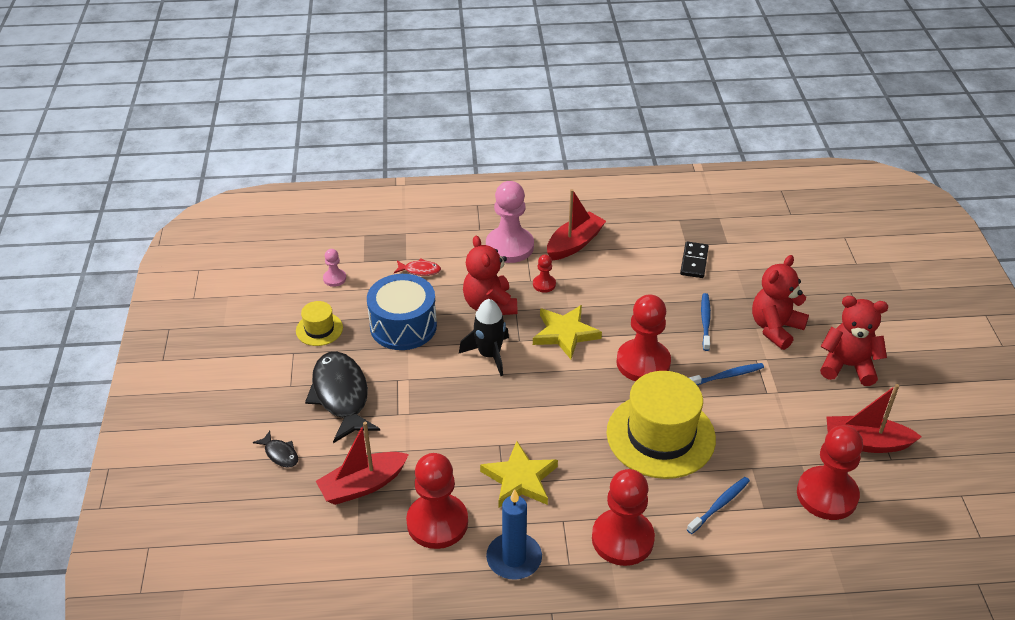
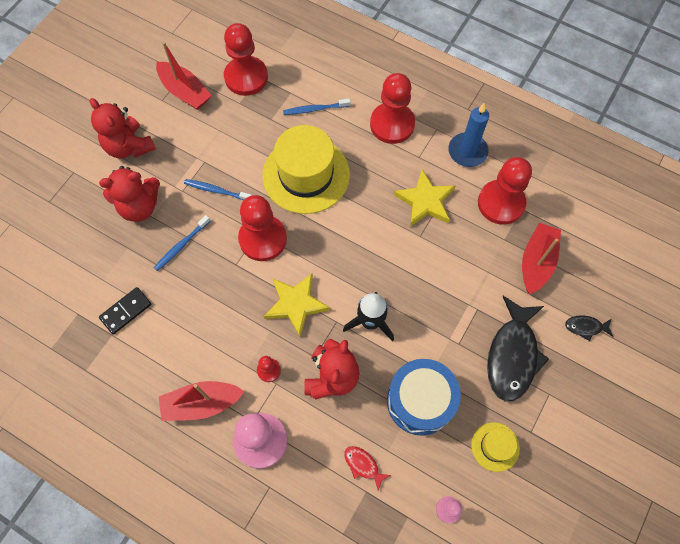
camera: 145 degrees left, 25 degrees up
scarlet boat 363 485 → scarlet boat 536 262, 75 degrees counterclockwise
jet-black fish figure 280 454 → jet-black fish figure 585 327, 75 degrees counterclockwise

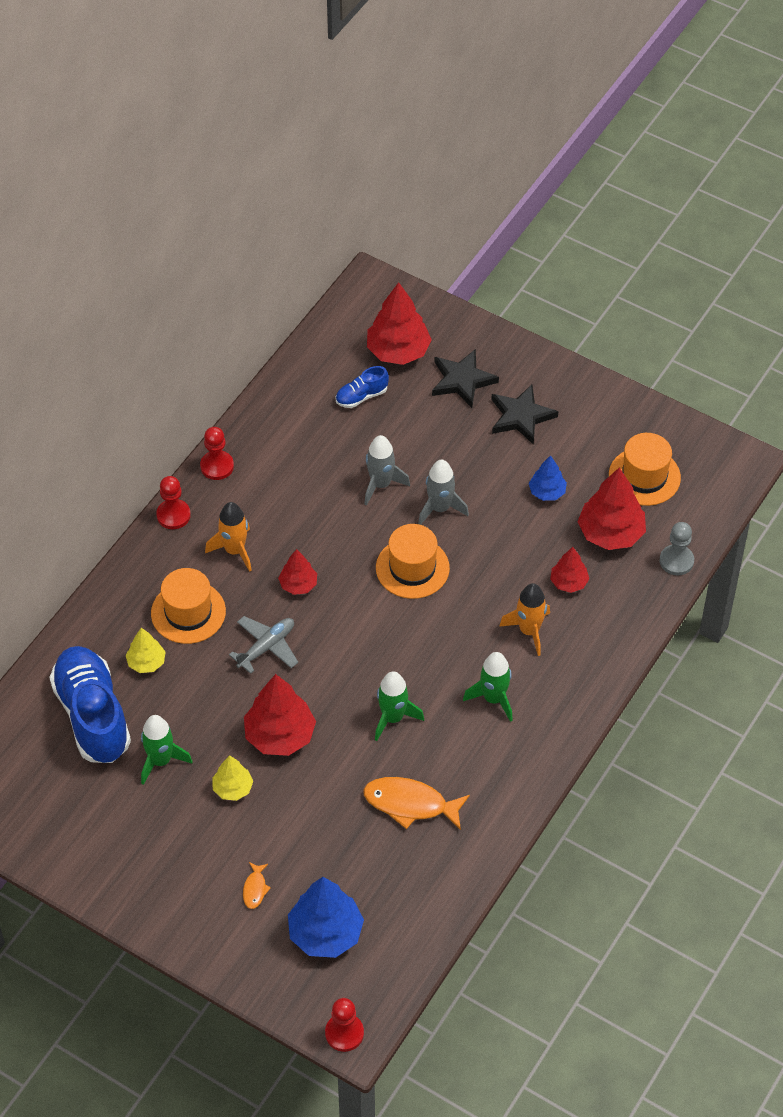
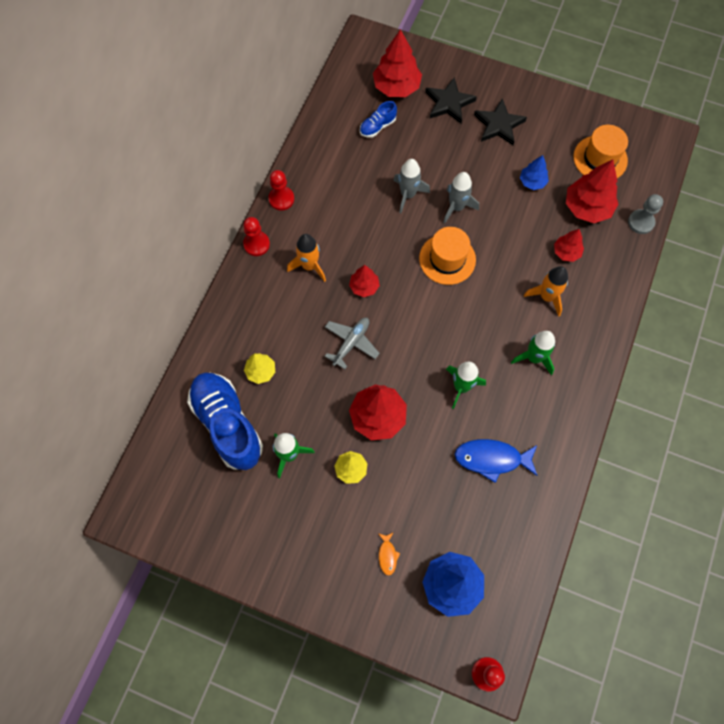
camera: 10 degrees left, 15 degrees up
bright orange hat 188 612 → -
bright orange fish figure 410 804 → blue fish figure 491 459

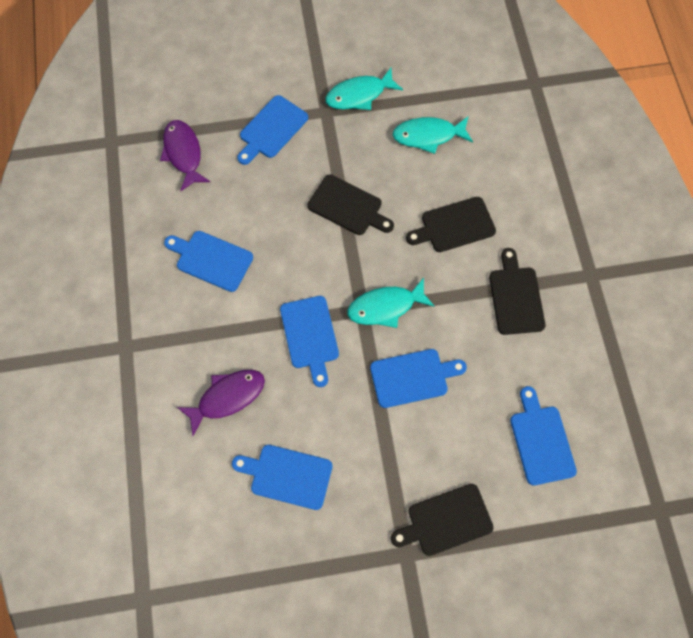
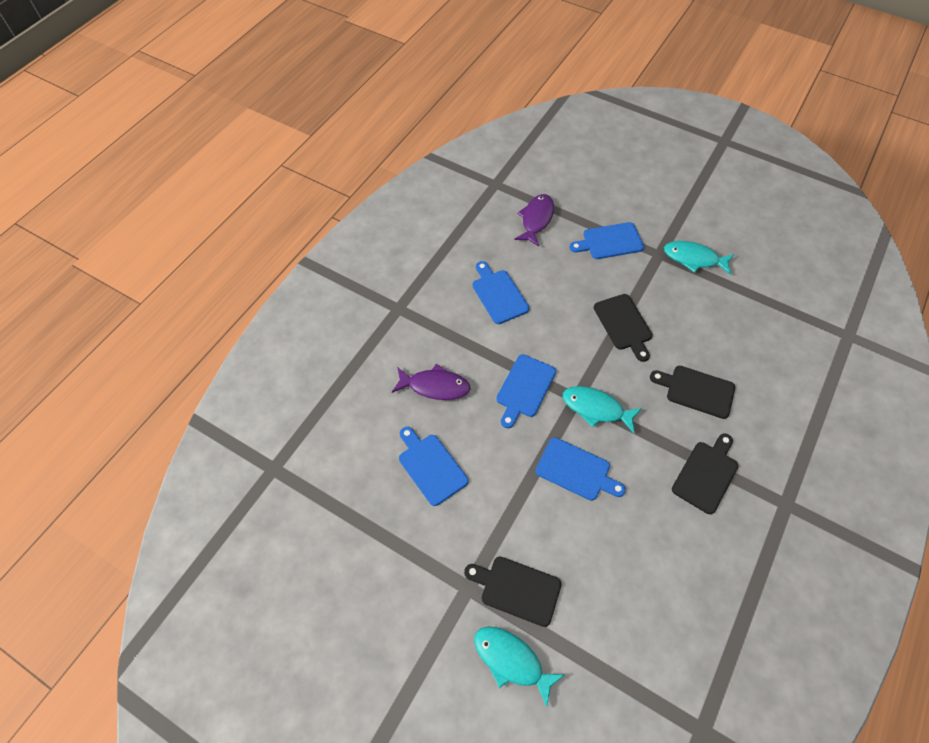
camera: 40 degrees right, 10 degrees down
turquoise fish figure 428 136 → turquoise fish figure 511 660, relocated
blue bread board 541 441 → -

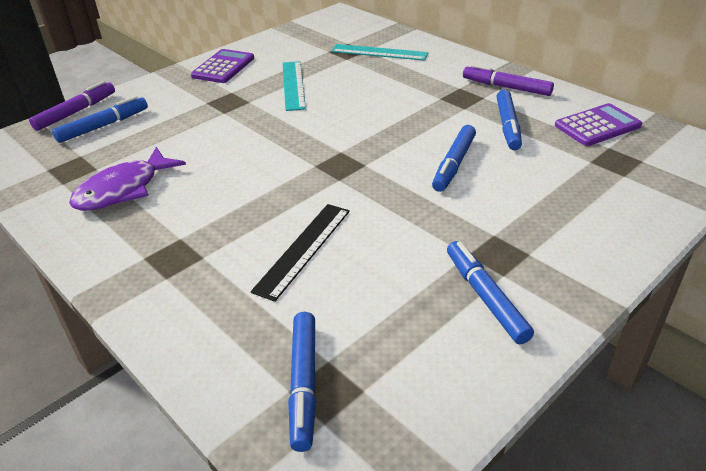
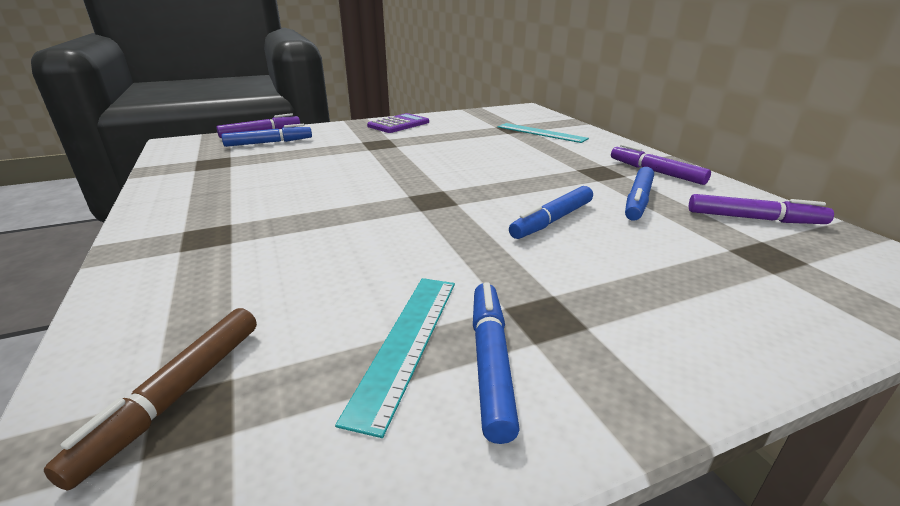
camera: 20 degrees right, 10 degrees down
turquoise measuring stick 293 85 → turquoise measuring stick 407 342, relocated
violet calculator 597 126 → violet felt pen 754 219
violet fish figure 123 189 → -
jet-black measuring stick 304 249 → -
blue felt pen 303 384 → dark brown felt pen 175 396

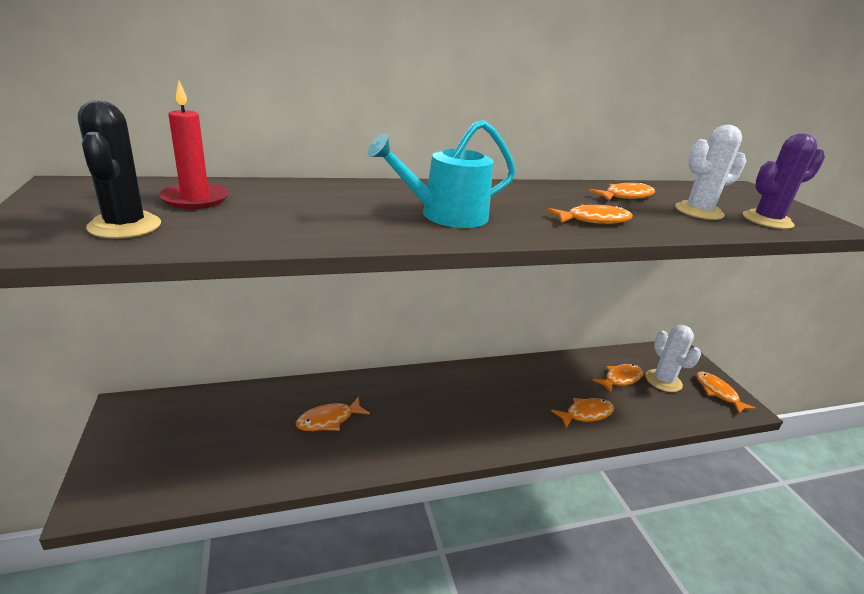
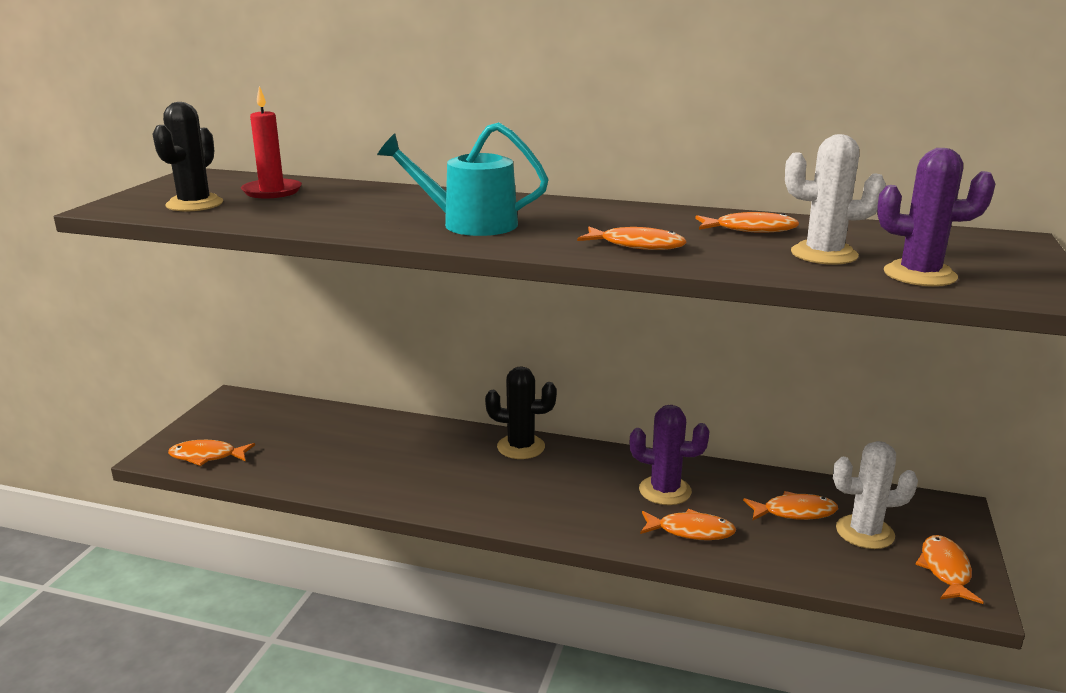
camera: 35 degrees right, 5 degrees down
white saguaro cactus 663 381 → white saguaro cactus 864 532, 75 degrees clockwise
bright orange fish figure 329 420 → bright orange fish figure 207 456, relocated
- → jet-black saguaro cactus 521 447
- → violet saguaro cactus 665 491

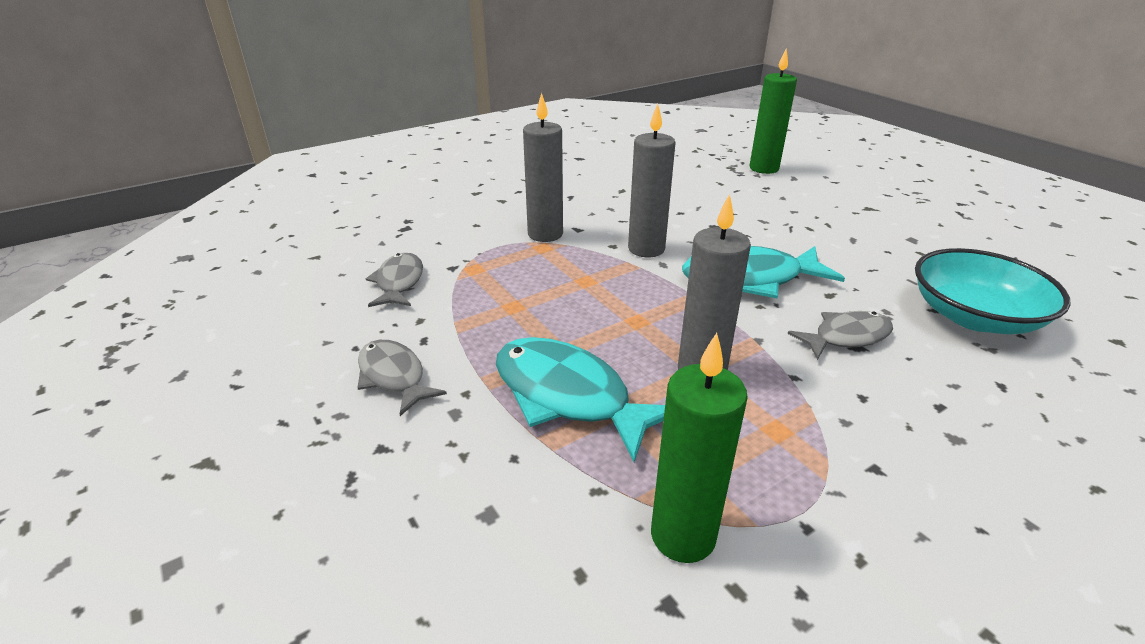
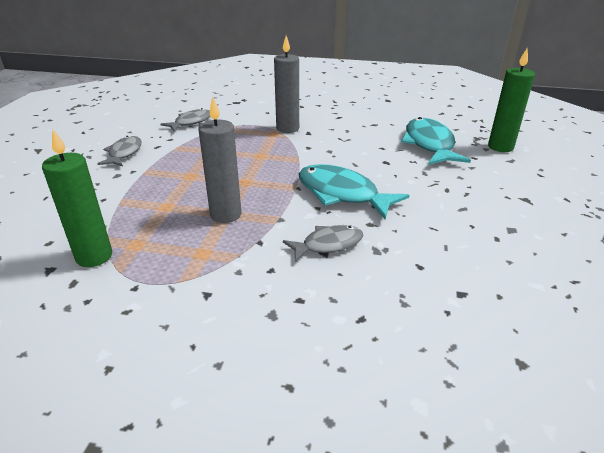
camera: 45 degrees right, 0 degrees up
grey candle 646 249 → -
turquoise serving bowl 974 316 → -
grey fish figure 846 337 → grey fish figure 328 244, 45 degrees counterclockwise
turquoise fish figure 568 396 → turquoise fish figure 429 144, relocated

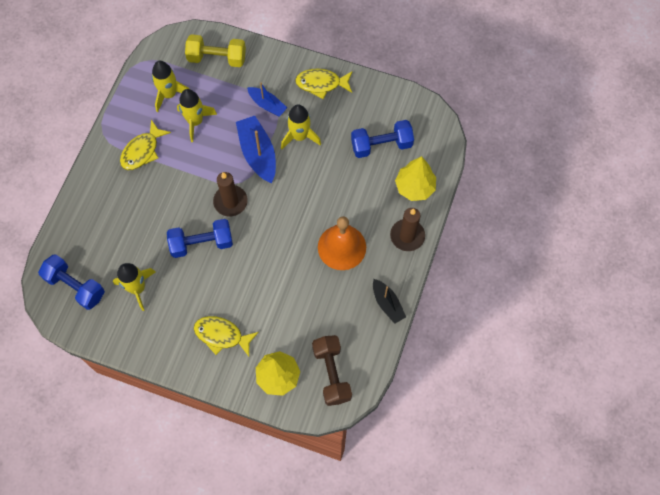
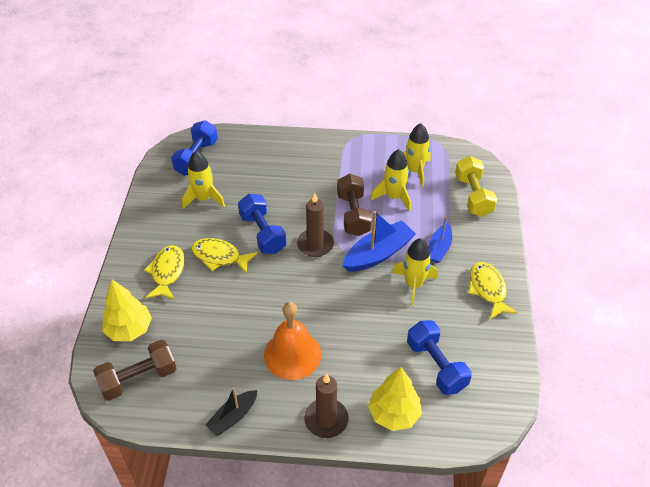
camera: 75 degrees right, 20 degrees down
yellow fish figure 142 151 → yellow fish figure 219 257, relocated
- → dark brown dumbbell 353 214

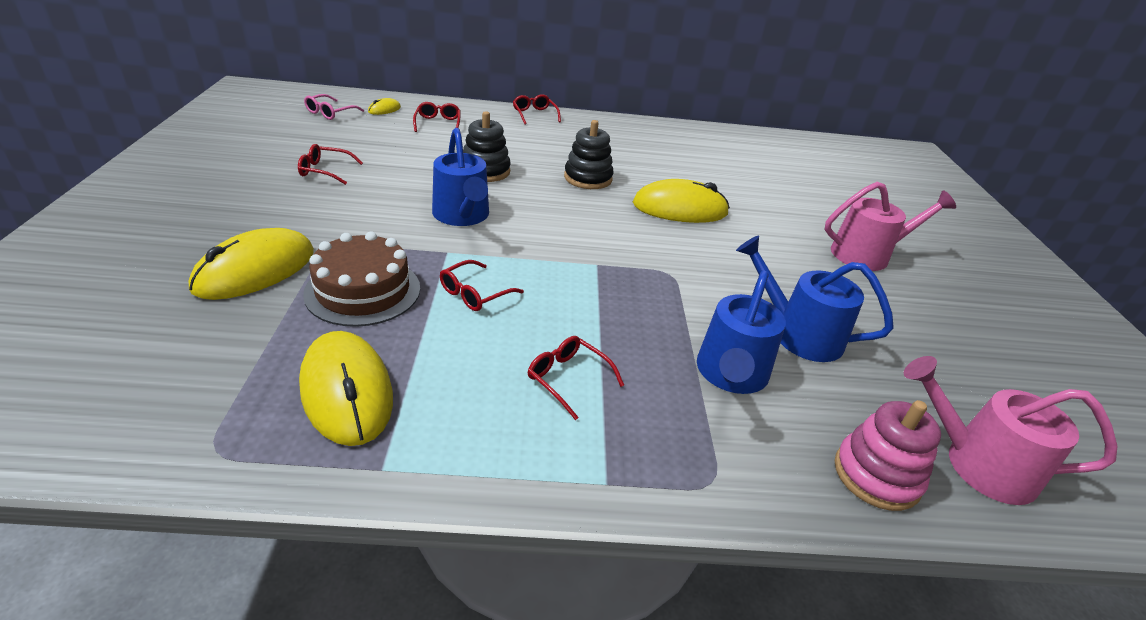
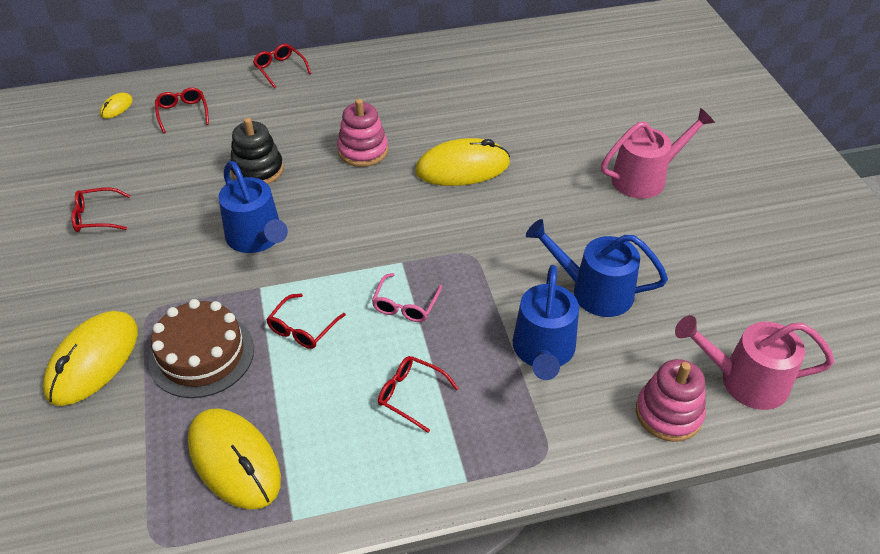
camera: 10 degrees left, 10 degrees up
pink glasses 330 113 → pink glasses 405 305, relocated
jet-black stacking rings 588 178 → pink stacking rings 363 151

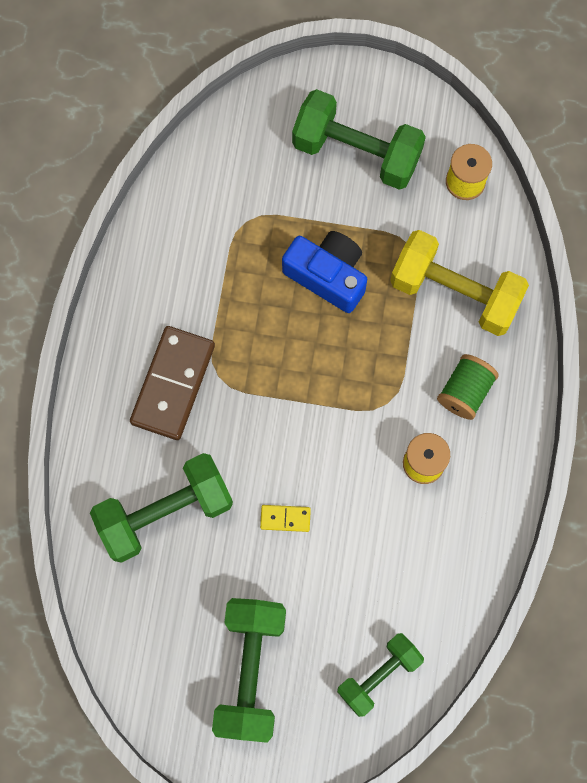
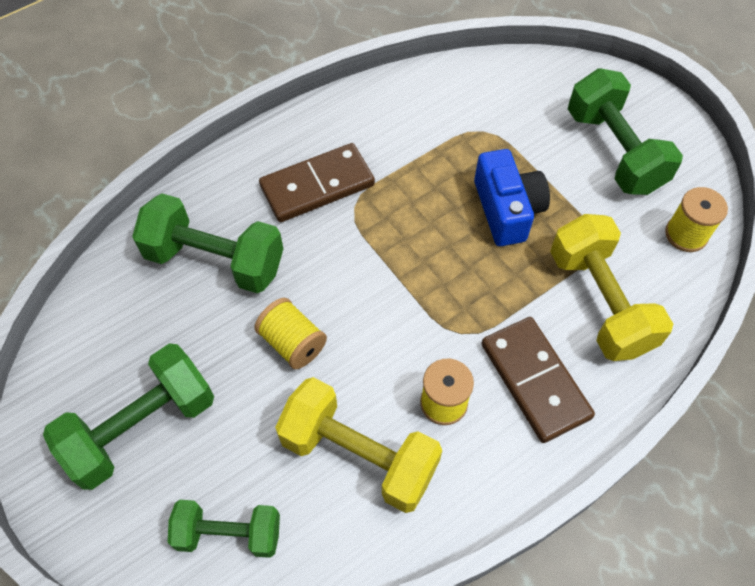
camera: 45 degrees right, 15 degrees down
green bobbin 465 391 → dark brown domino piece 535 380
yellow domino piece 285 518 → yellow bobbin 292 343
- → yellow dumbbell 359 455

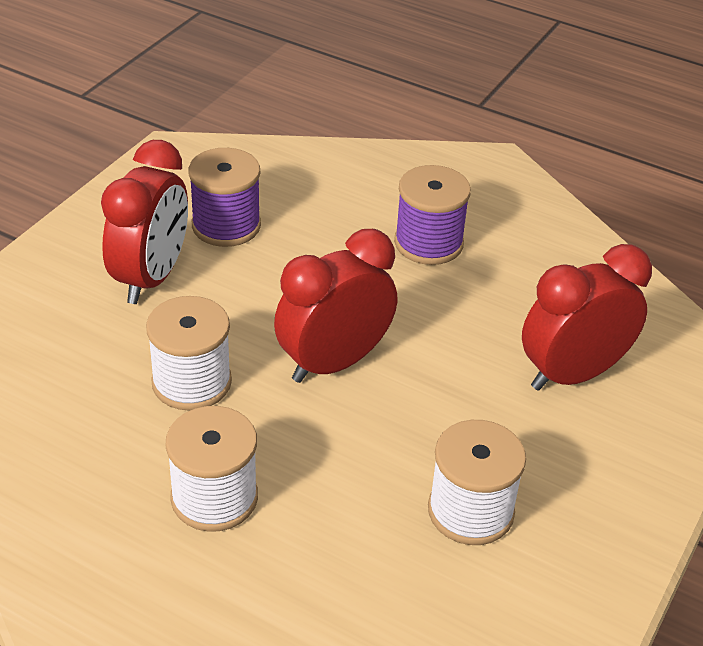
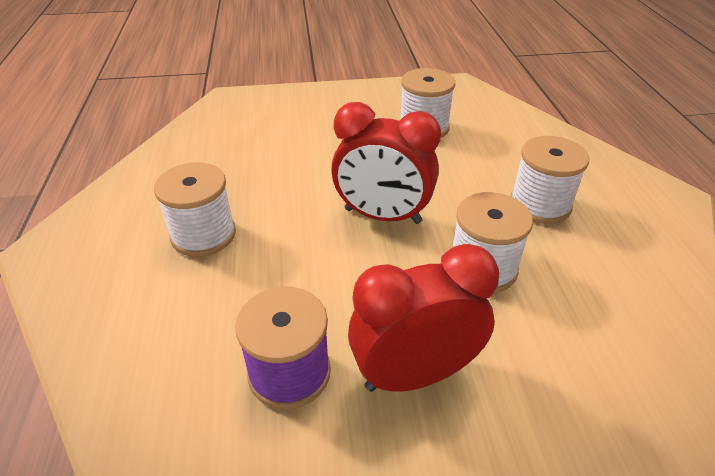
camera: 125 degrees left, 0 degrees up
violet bobbin 428 243 → white bobbin 203 235
scarlet alarm clock 572 374 → -

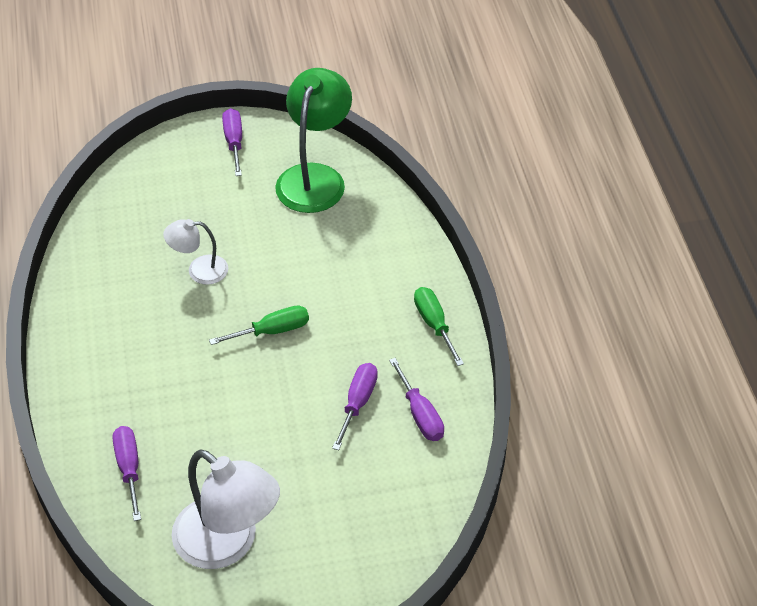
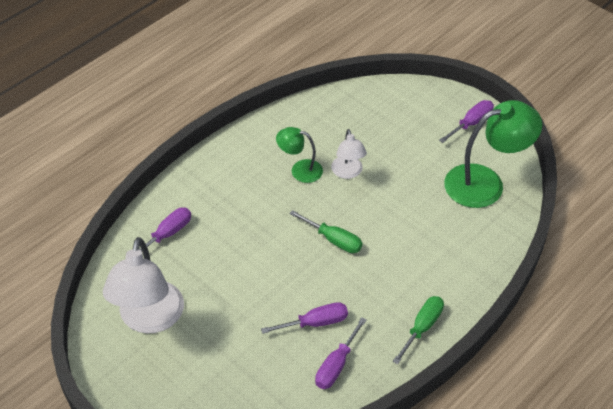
camera: 55 degrees right, 0 degrees up
white lamp 199 270 → white lamp 348 172, 150 degrees counterclockwise
- → green lamp 300 170

